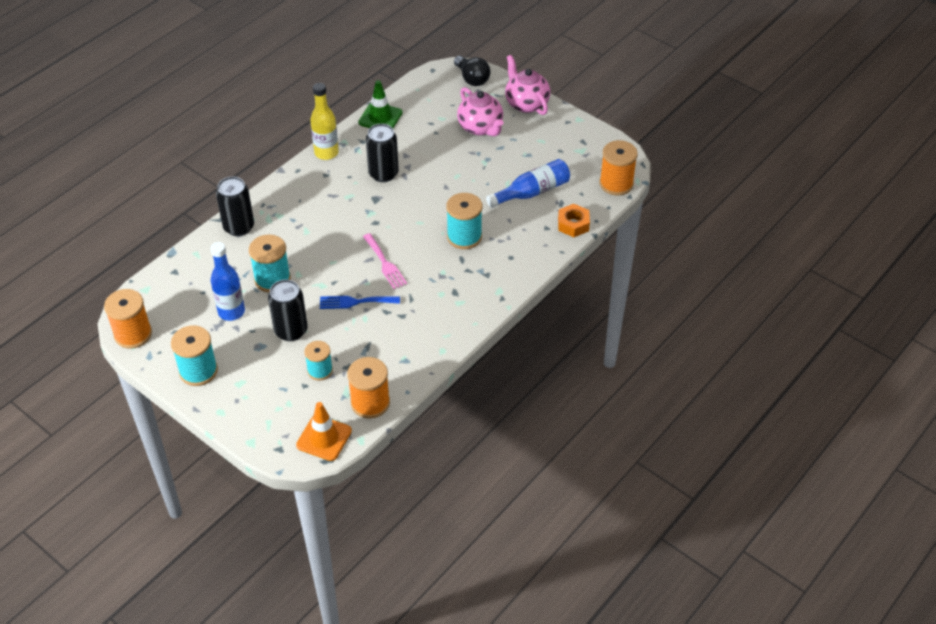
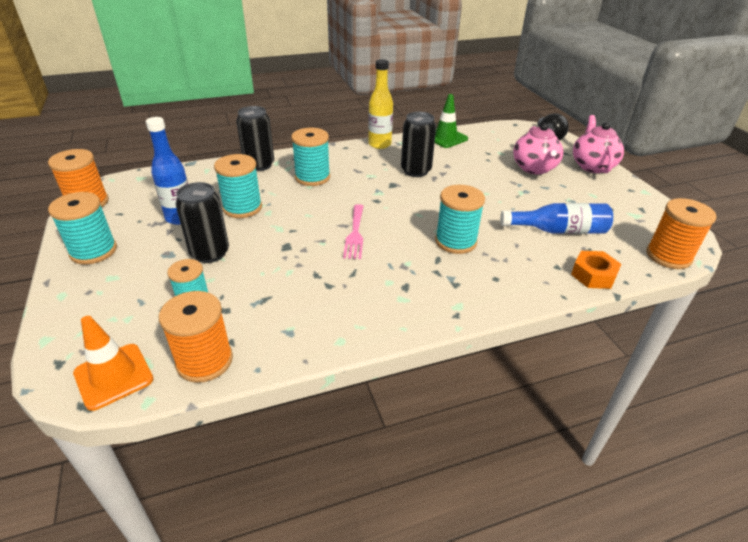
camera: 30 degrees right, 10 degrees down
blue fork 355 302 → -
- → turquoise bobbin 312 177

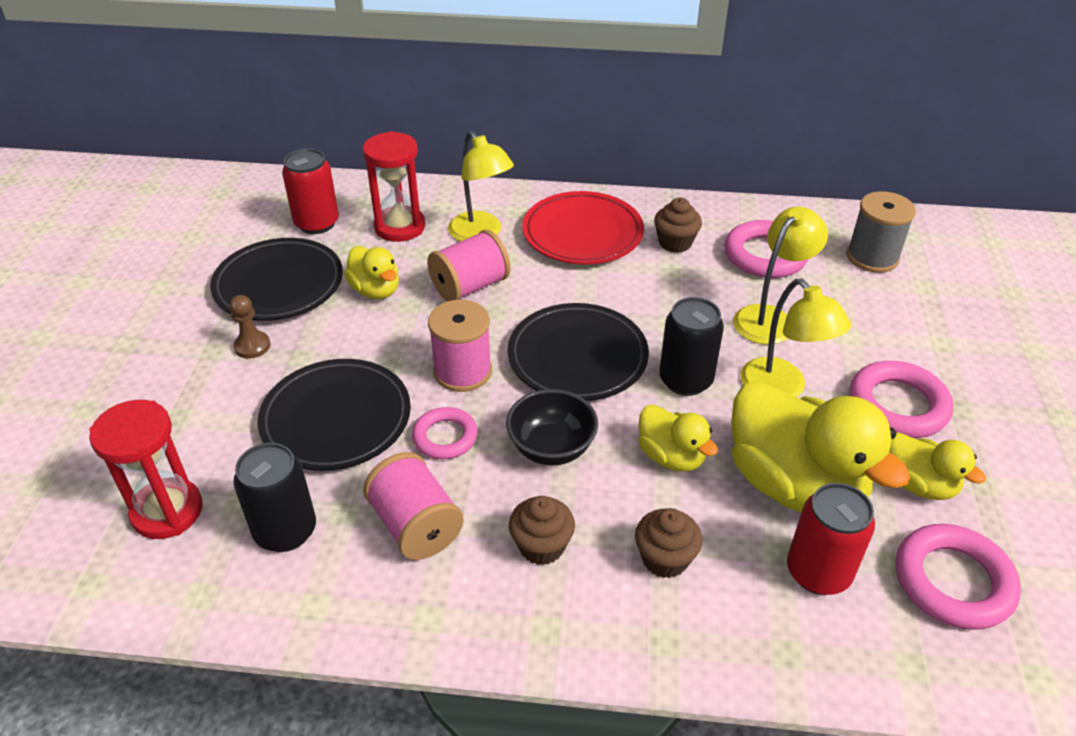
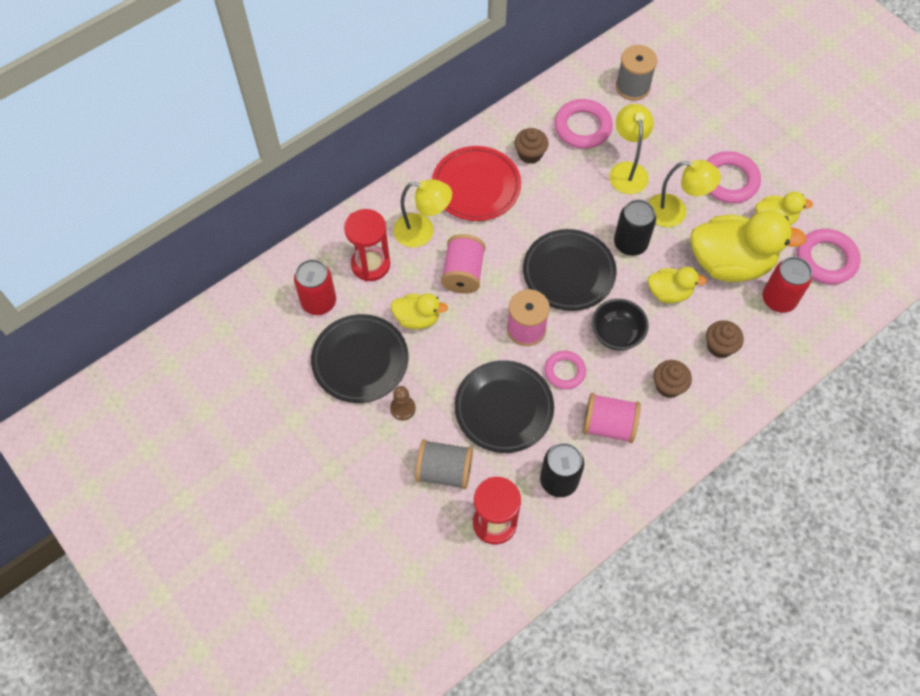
camera: 45 degrees left, 20 degrees up
- → grey bobbin 444 471

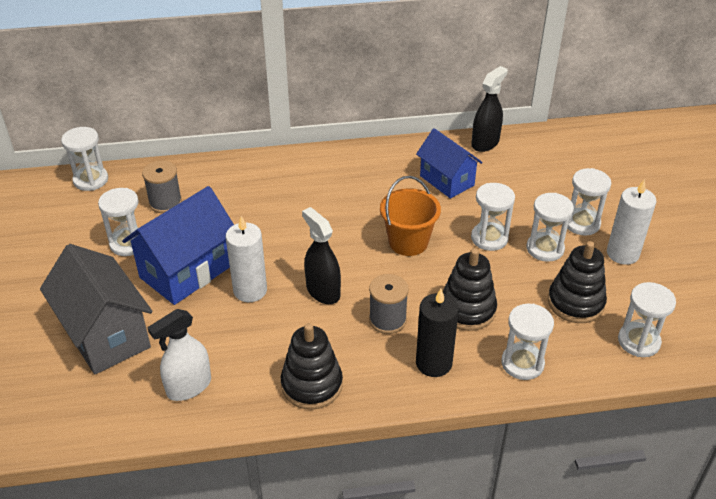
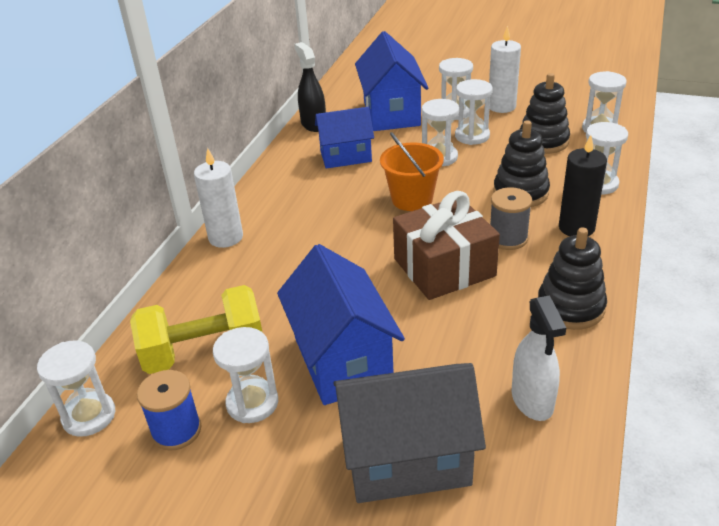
camera: 60 degrees left, 5 degrees down
grey bobbin 165 202 → yellow dumbbell 204 352
jet-black spray bottle 323 291 → dark brown wrapped gift 444 267
white candle 250 290 → white candle 226 237, relocated
- → blue toy house 391 113
- → blue bobbin 176 430

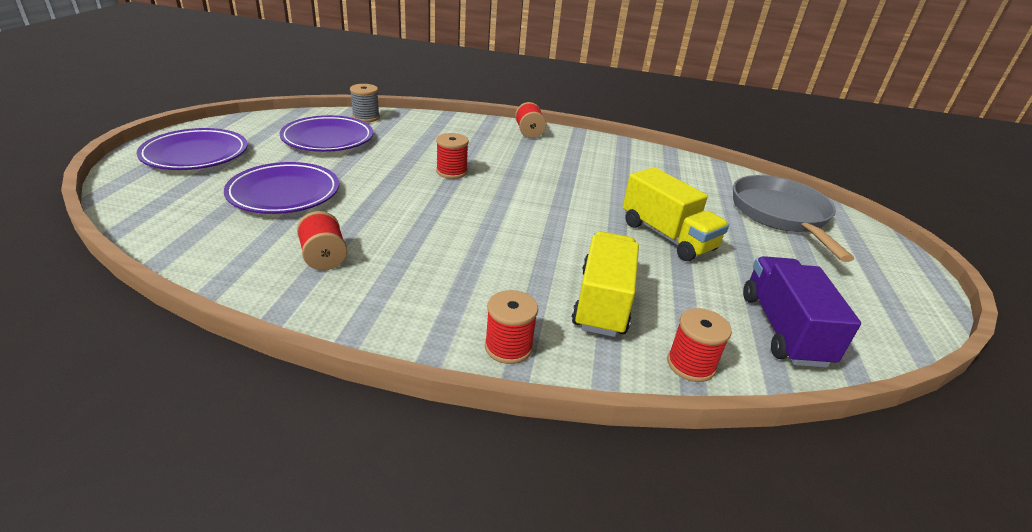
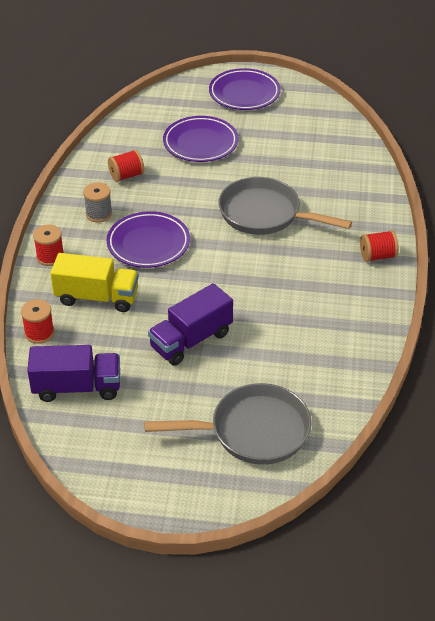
camera: 90 degrees right, 10 degrees up
grey bobbin 366 117 → grey bobbin 99 214, relocated
violet flat dish 328 139 → violet flat dish 148 244, relocated
scarlet bobbin 451 172 → grey pan 265 214
yellow toy truck 667 236 → violet toy truck 191 340

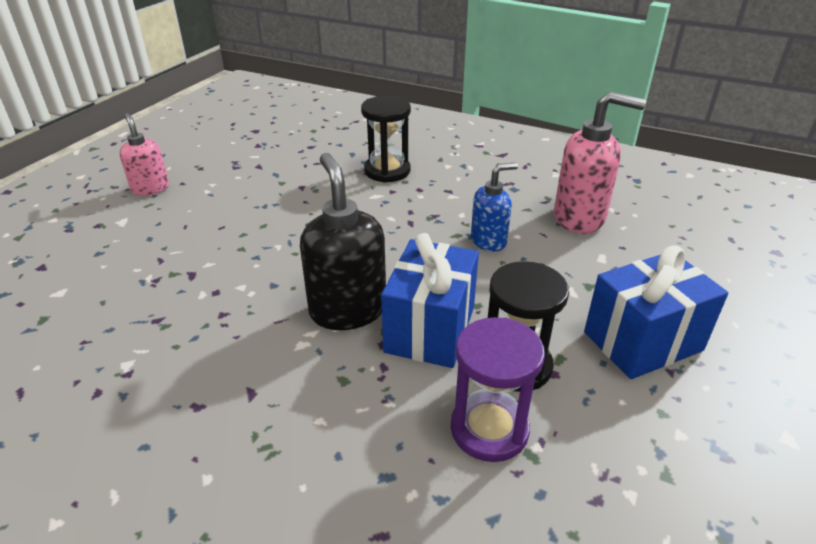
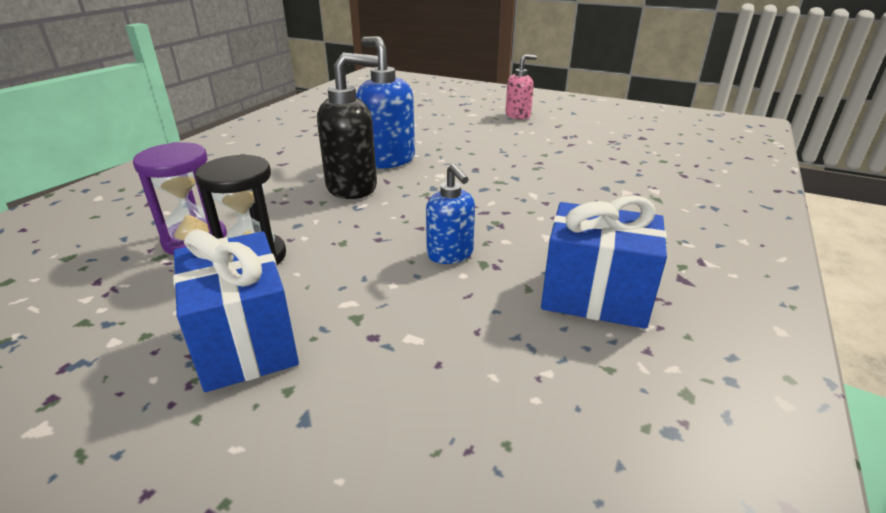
camera: 90 degrees right, 5 degrees down
pink pump bottle 579 218 → -
jet-black sandglass 387 171 → -
blue wrapped gift 430 329 → blue wrapped gift 595 296, relocated
- → blue pump bottle 387 160

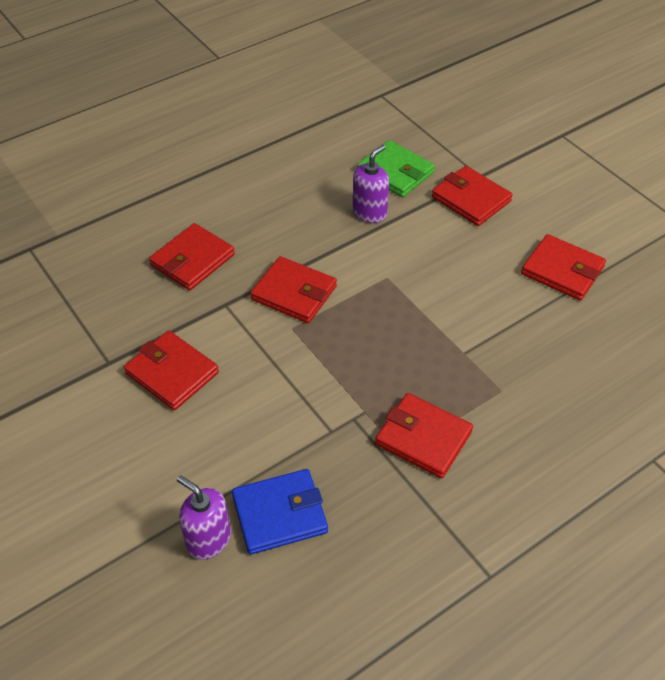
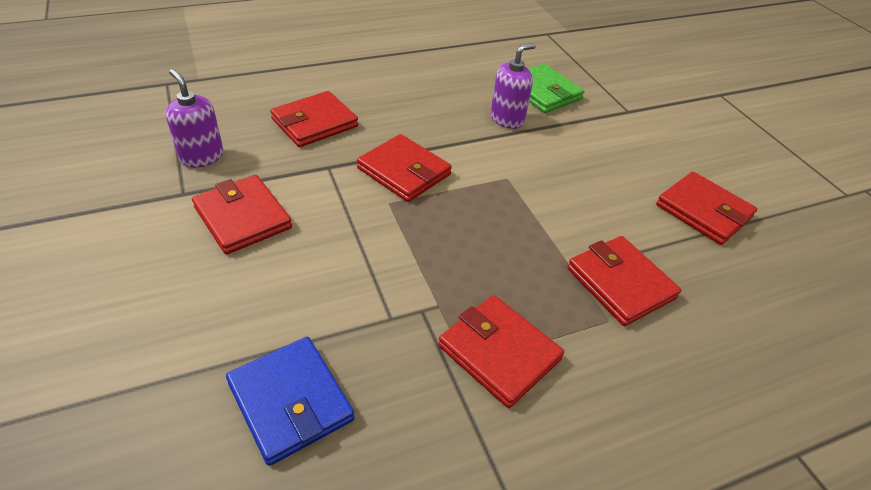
camera: 10 degrees right, 5 degrees down
scarlet billfold 471 199 → scarlet billfold 620 283, relocated
blue billfold 280 514 → blue billfold 290 401, 60 degrees clockwise
violet pump bottle 208 539 → violet pump bottle 202 157, relocated

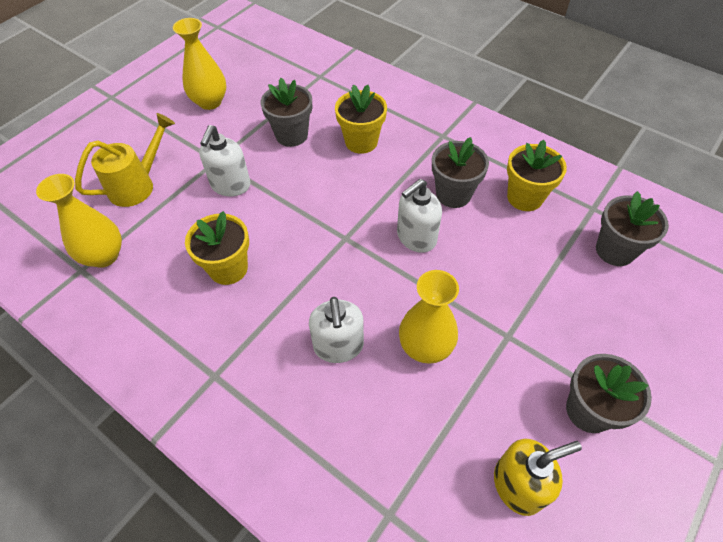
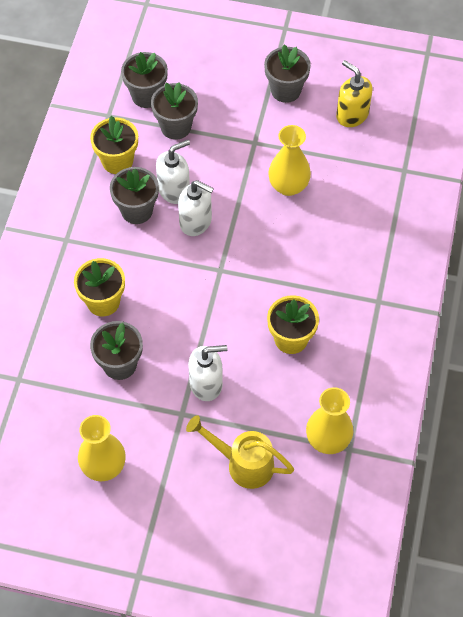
camera: 115 degrees left, 5 degrees up
white pump bottle 338 346 → white pump bottle 174 190, relocated
- → grey flower pot 176 127

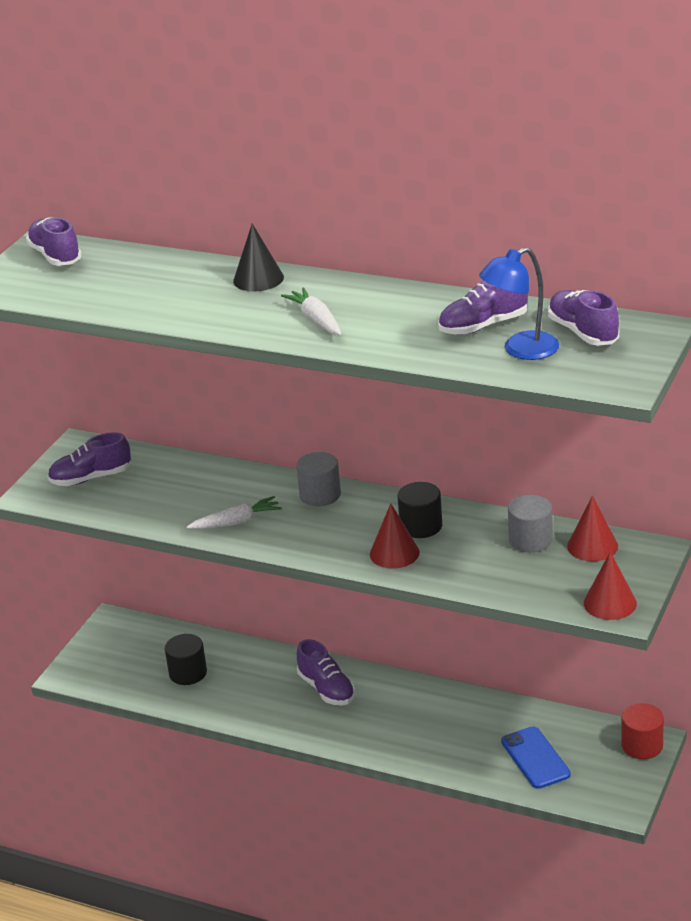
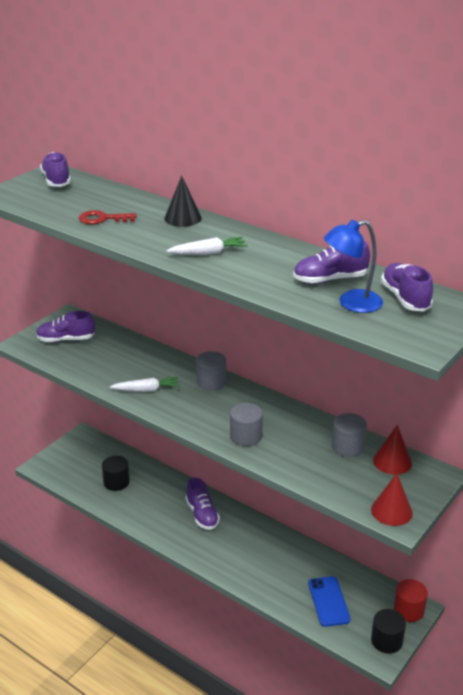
camera: 10 degrees right, 0 degrees up
white toy carrot 316 319 → white toy carrot 208 253, 90 degrees clockwise
jet-black cylinder shape 421 526 → jet-black cylinder shape 386 640, relocated
scarlet cone shape 394 553 → grey cylinder shape 246 436
- → scarlet key 102 219

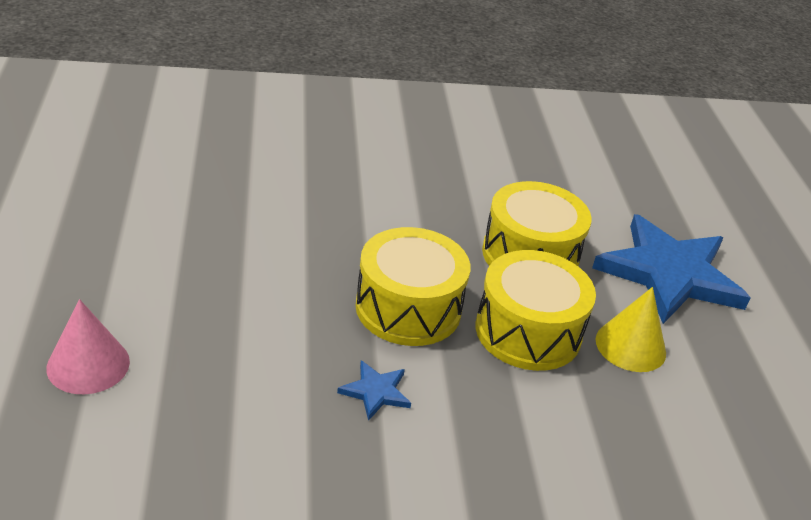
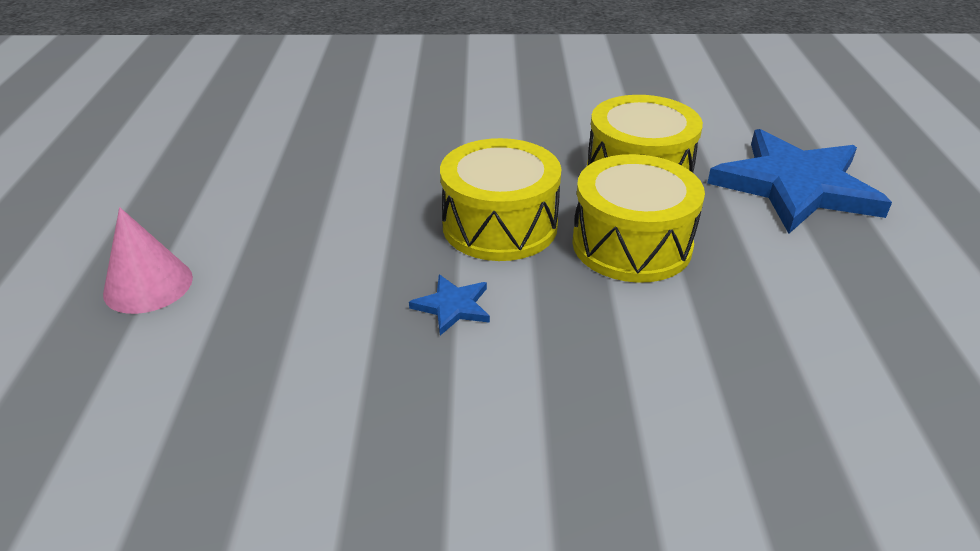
camera: 10 degrees right, 0 degrees up
yellow cone shape 630 346 → -

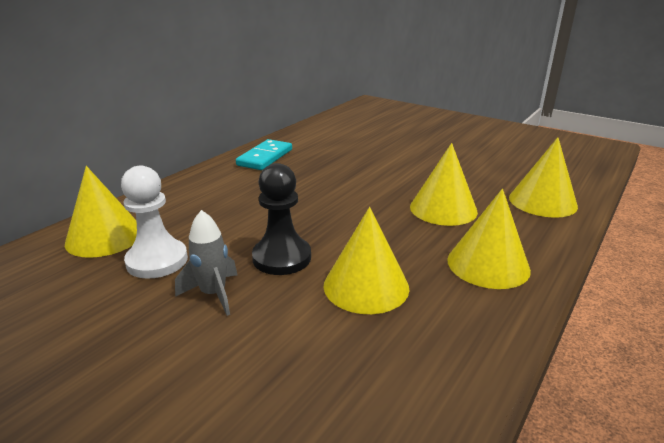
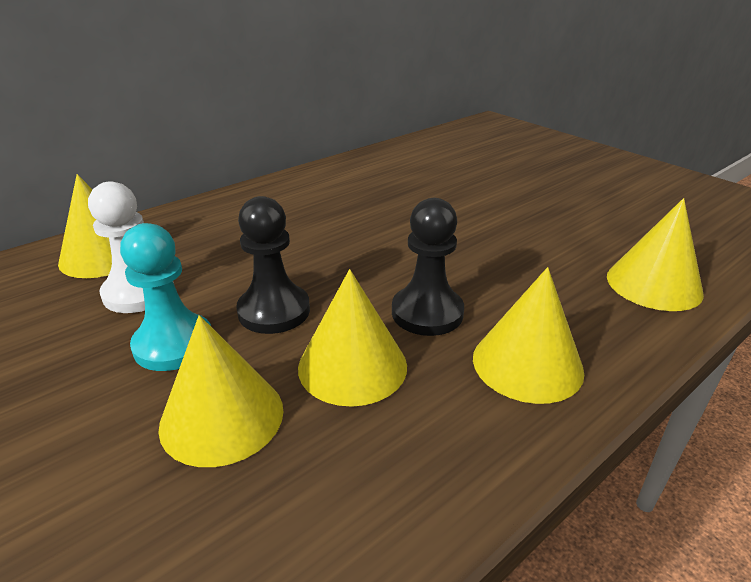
camera: 15 degrees right, 5 degrees up
turquoise domino piece 265 157 → -
yellow cone shape 443 209 → yellow cone shape 222 417, relocated
grey spaceship 213 294 → turquoise chess pawn 174 344
- → jet-black chess pawn 427 313

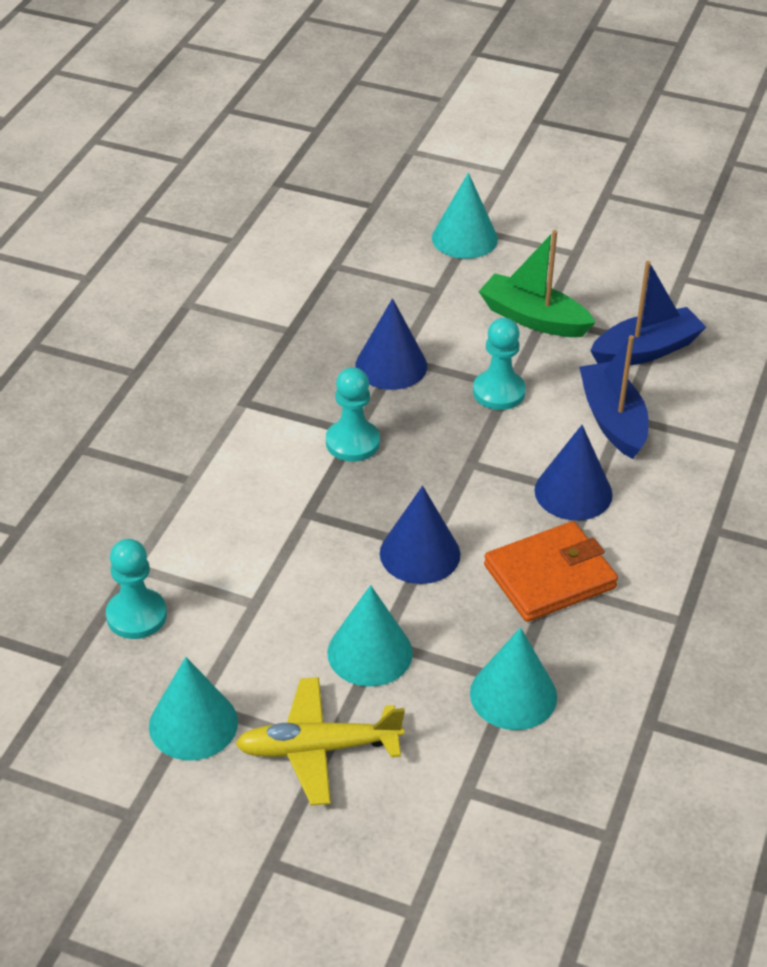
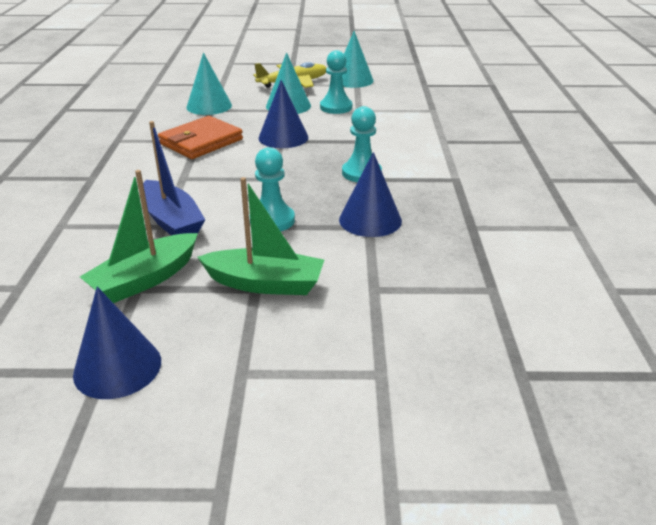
camera: 160 degrees right, 10 degrees down
turquoise cone shape 464 238 → -
blue boat 646 350 → green boat 145 279
blue cone shape 573 492 → blue cone shape 117 367, relocated
turquoise chess pawn 136 616 → turquoise chess pawn 336 107, relocated

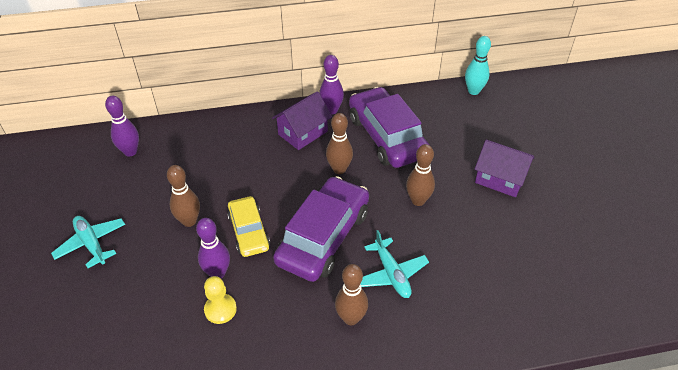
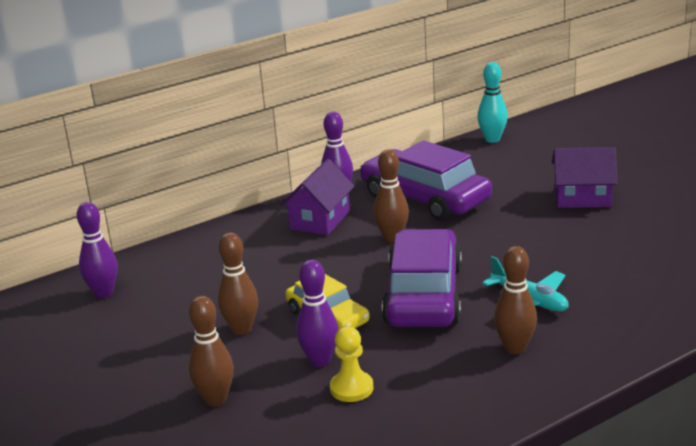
camera: 20 degrees left, 20 degrees down
dark brown bowling pin 418 200 → dark brown bowling pin 215 399, relocated
turquoise toy plane 91 244 → -

